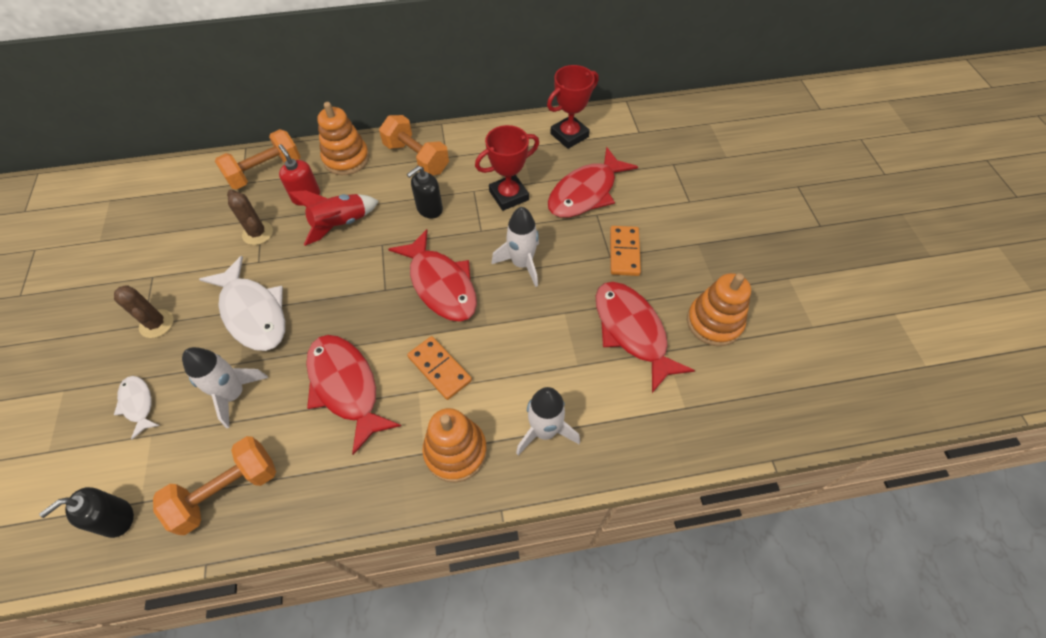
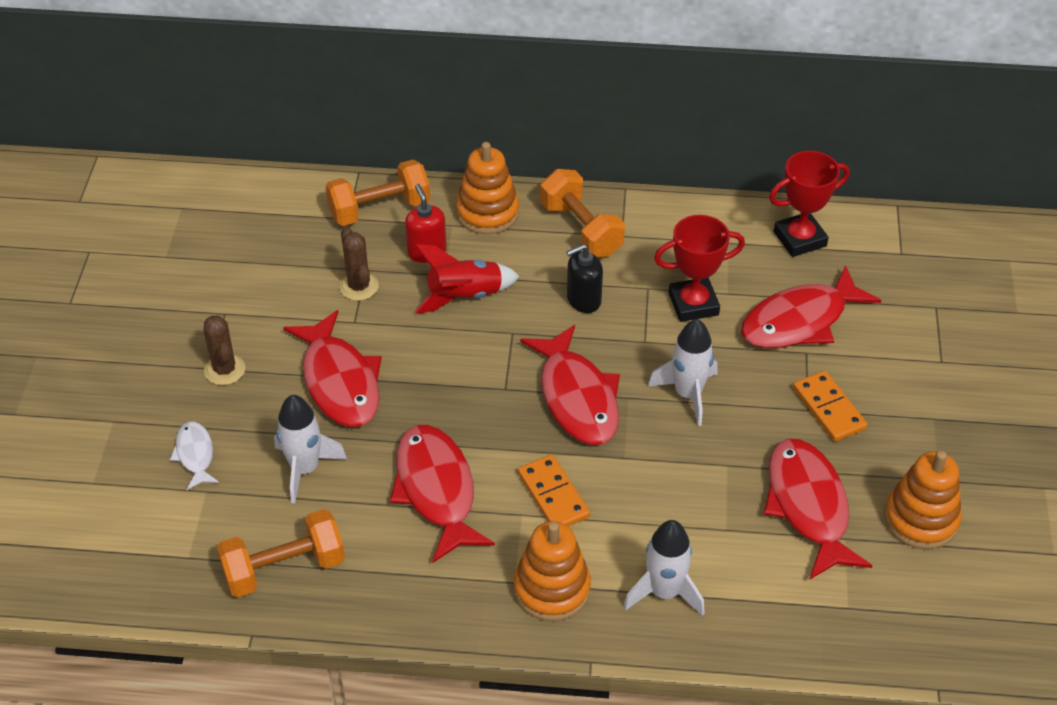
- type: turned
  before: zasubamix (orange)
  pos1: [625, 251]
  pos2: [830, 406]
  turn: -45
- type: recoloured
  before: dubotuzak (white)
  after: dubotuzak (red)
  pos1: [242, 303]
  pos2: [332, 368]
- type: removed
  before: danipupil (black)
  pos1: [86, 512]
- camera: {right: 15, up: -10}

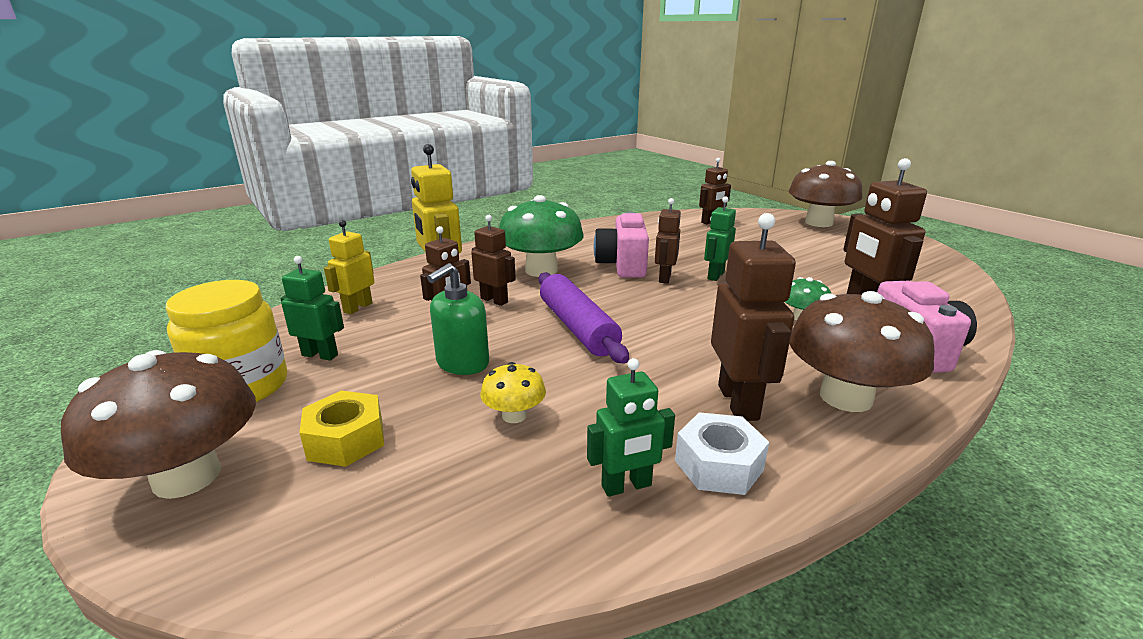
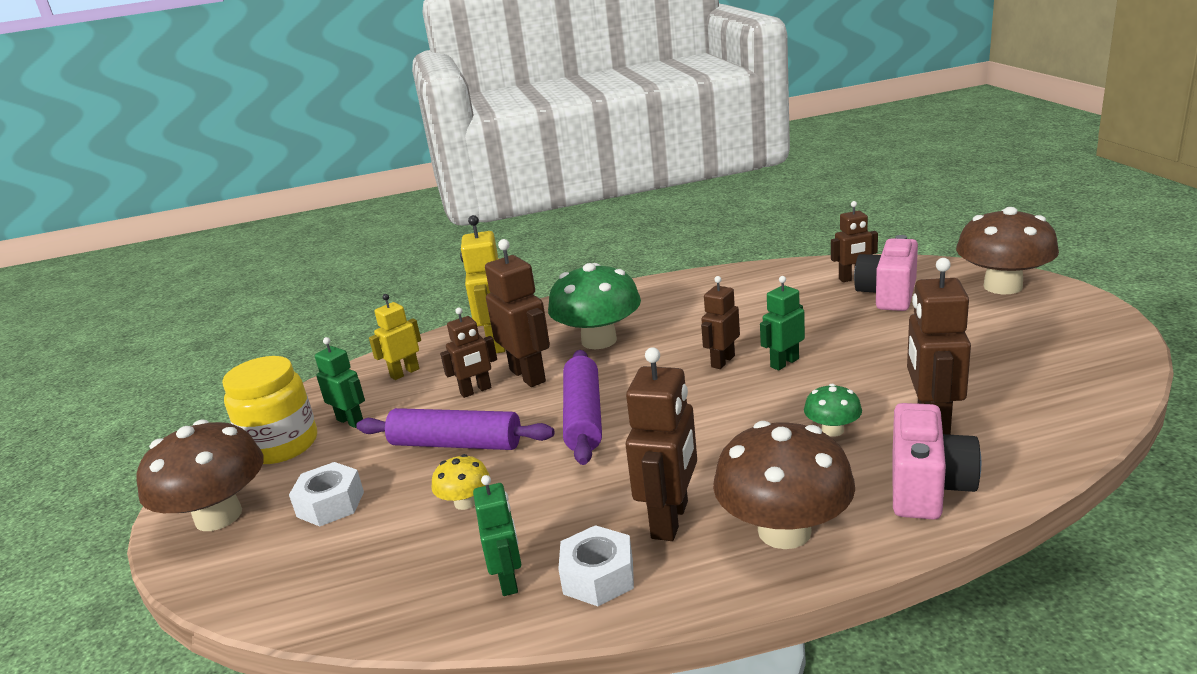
- type: moved
  before: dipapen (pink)
  pos1: [621, 245]
  pos2: [886, 273]
- type: resized
  before: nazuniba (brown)
  pos1: [493, 260]
  pos2: [517, 313]
  scale: 1.61
- type: replaced
  before: danipupil (green)
  after: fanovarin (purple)
  pos1: [458, 319]
  pos2: [455, 429]
- type: turned
  before: nazuniba (green)
  pos1: [631, 427]
  pos2: [497, 535]
  turn: -105
- type: recoloured
  before: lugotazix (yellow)
  after: lugotazix (white)
  pos1: [341, 429]
  pos2: [326, 494]
- camera: {right: 25, up: 0}

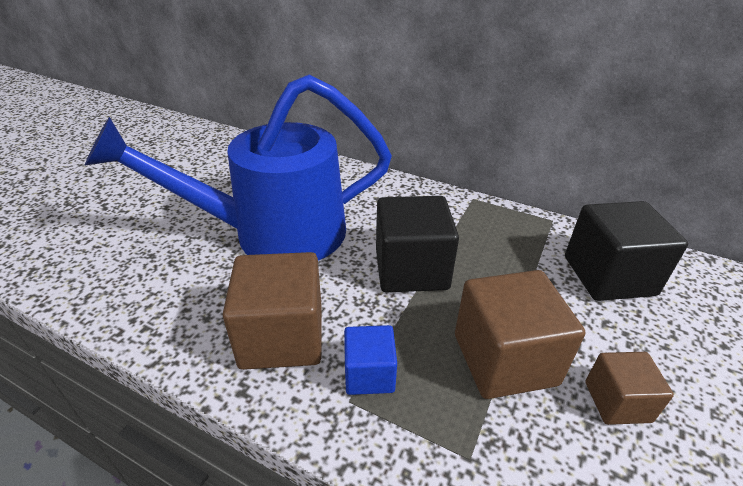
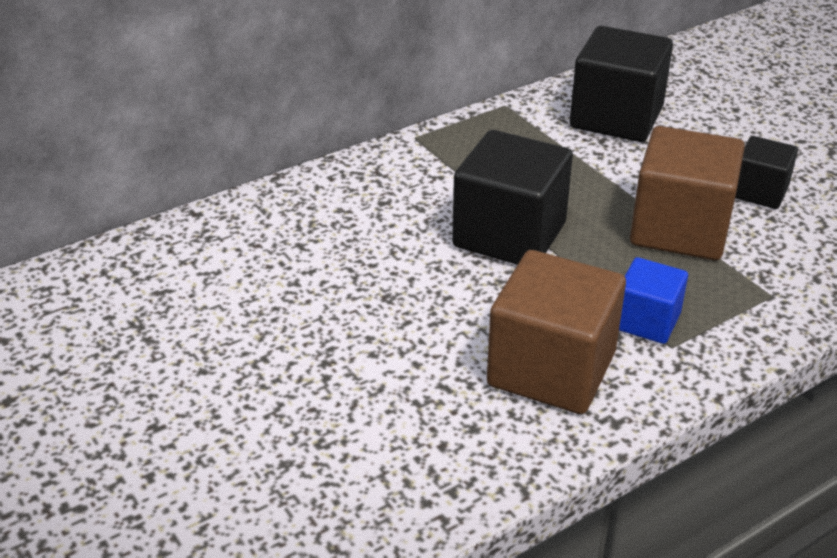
- type: removed
  before: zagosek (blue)
  pos1: [238, 168]
- type: recoloured
  before: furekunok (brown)
  after: furekunok (black)
  pos1: [629, 388]
  pos2: [766, 172]
- camera: {right: -60, up: 0}

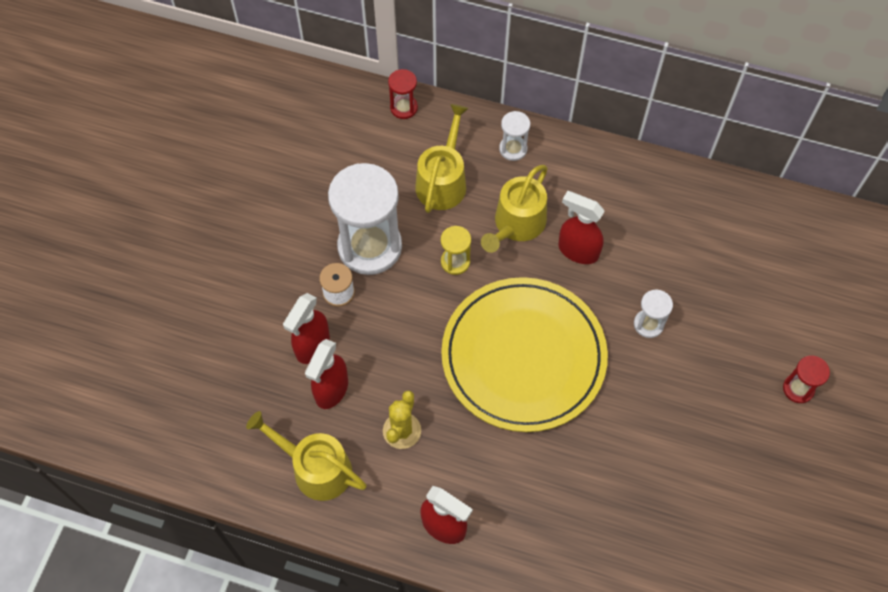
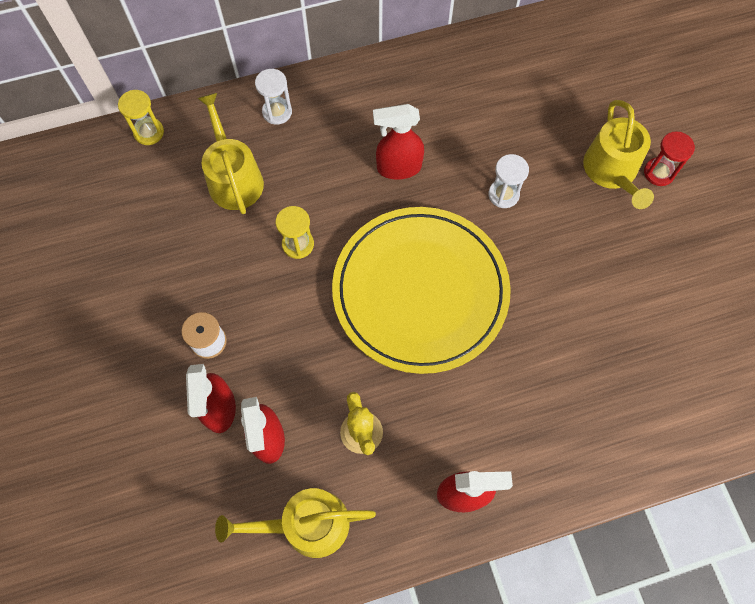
- type: recoloured
  before: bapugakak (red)
  after: bapugakak (yellow)
  pos1: [403, 94]
  pos2: [141, 117]
- type: removed
  before: bapugakak (white)
  pos1: [365, 219]
- type: moved
  before: zagosek (yellow)
  pos1: [514, 209]
  pos2: [618, 154]
- camera: {right: -35, up: 5}

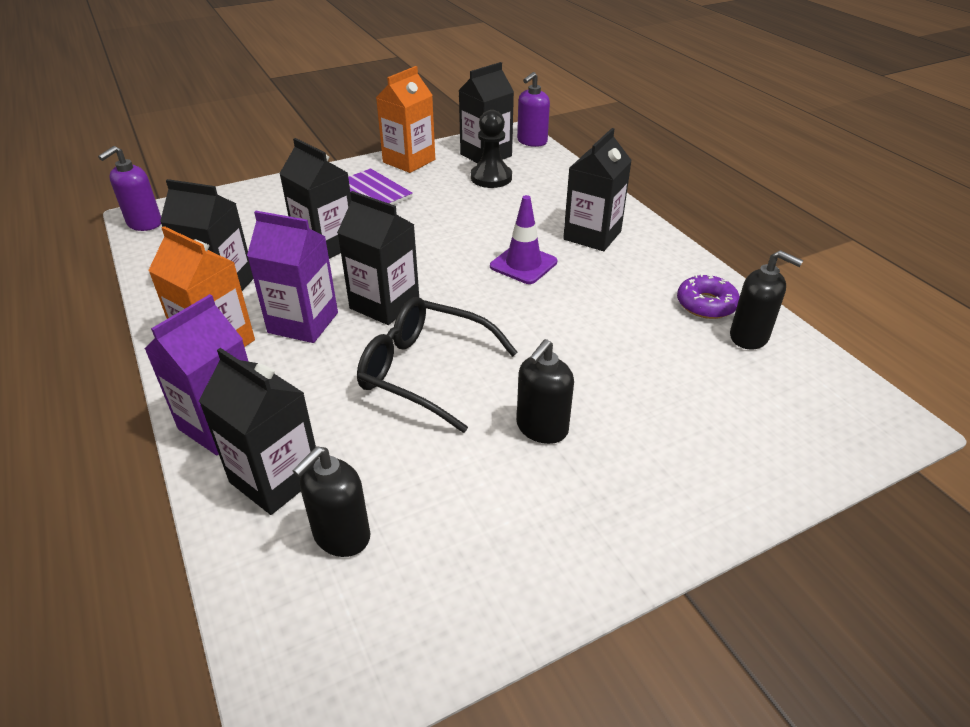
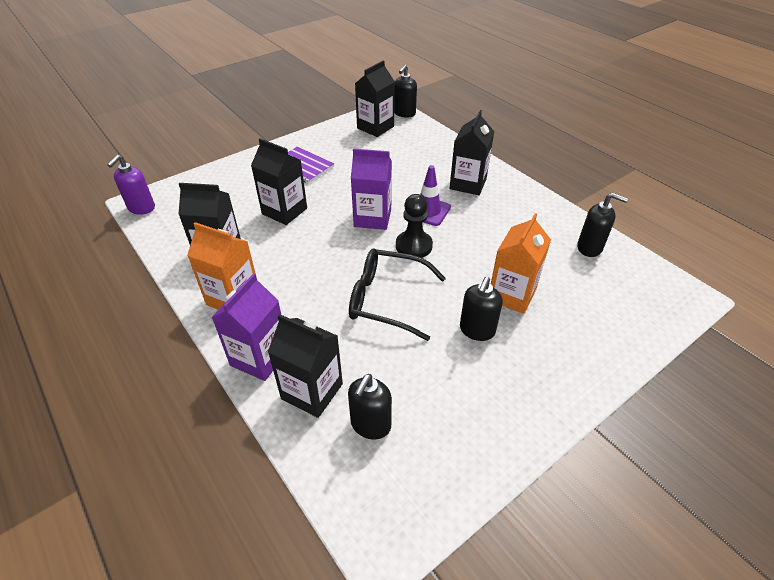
- type: moved
  before: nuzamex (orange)
  pos1: [405, 119]
  pos2: [521, 263]
- type: recoloured
  before: danipupil (purple)
  after: danipupil (black)
  pos1: [533, 109]
  pos2: [405, 91]
- type: moved
  before: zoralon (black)
  pos1: [491, 149]
  pos2: [414, 226]
- type: removed
  before: nuzamex (black)
  pos1: [378, 258]
- type: moved
  before: nuzamex (purple)
  pos1: [292, 277]
  pos2: [371, 189]
- type: removed
  before: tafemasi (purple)
  pos1: [708, 296]
- camera: {right: -10, up: 5}

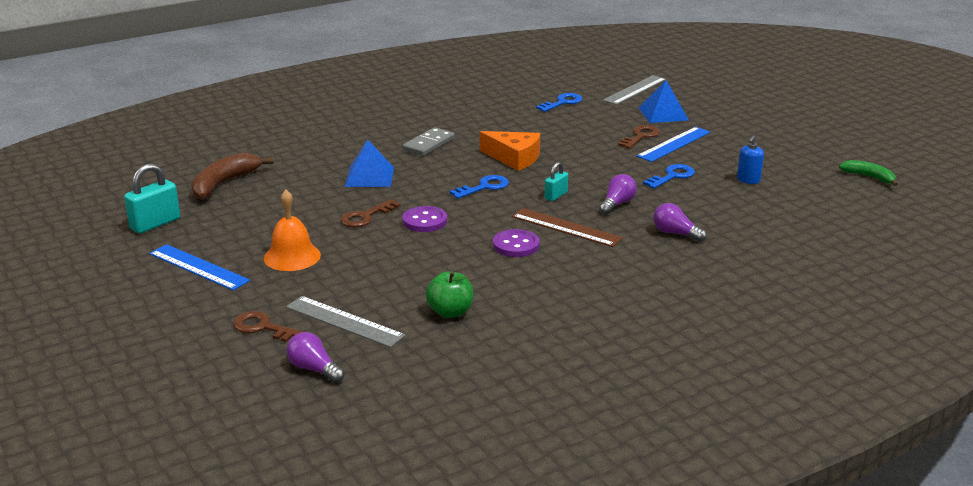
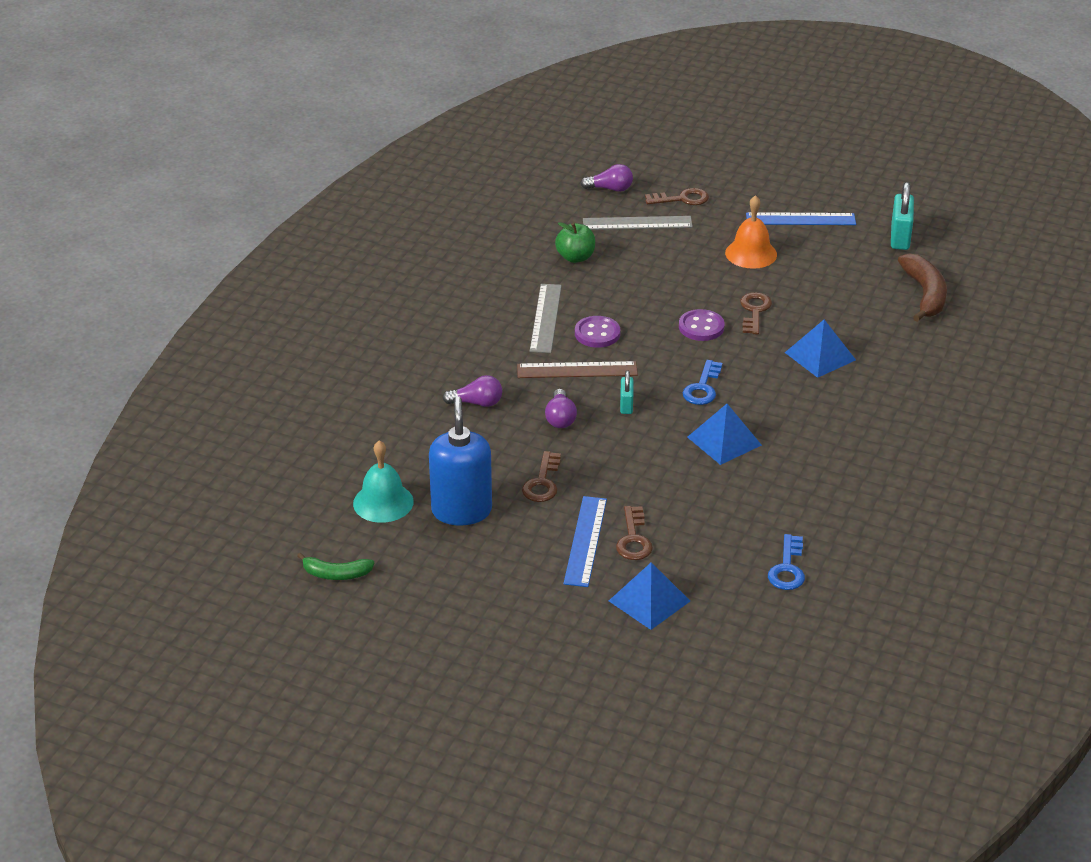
- type: moved
  before: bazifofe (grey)
  pos1: [634, 90]
  pos2: [545, 318]
- type: removed
  before: zasubamix (grey)
  pos1: [429, 141]
- type: replaced
  before: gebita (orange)
  after: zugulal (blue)
  pos1: [510, 151]
  pos2: [724, 434]
- type: resized
  before: danipupil (blue)
  pos1: [750, 159]
  pos2: [460, 460]
  scale: 2.1
- type: recoloured
  before: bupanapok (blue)
  after: bupanapok (brown)
  pos1: [669, 176]
  pos2: [541, 476]
- type: added
  after: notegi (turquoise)
  pos2: [383, 481]
- camera: {right: 145, up: 10}

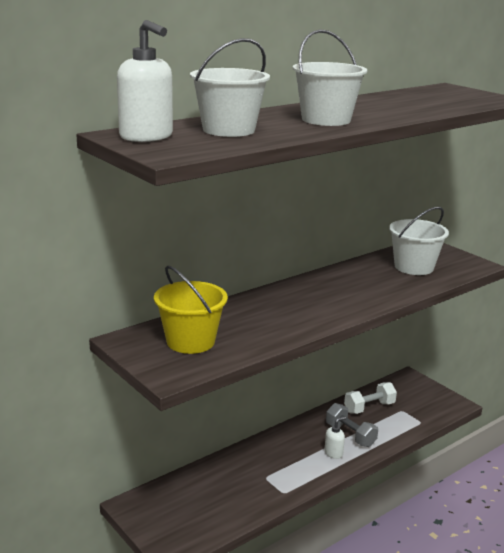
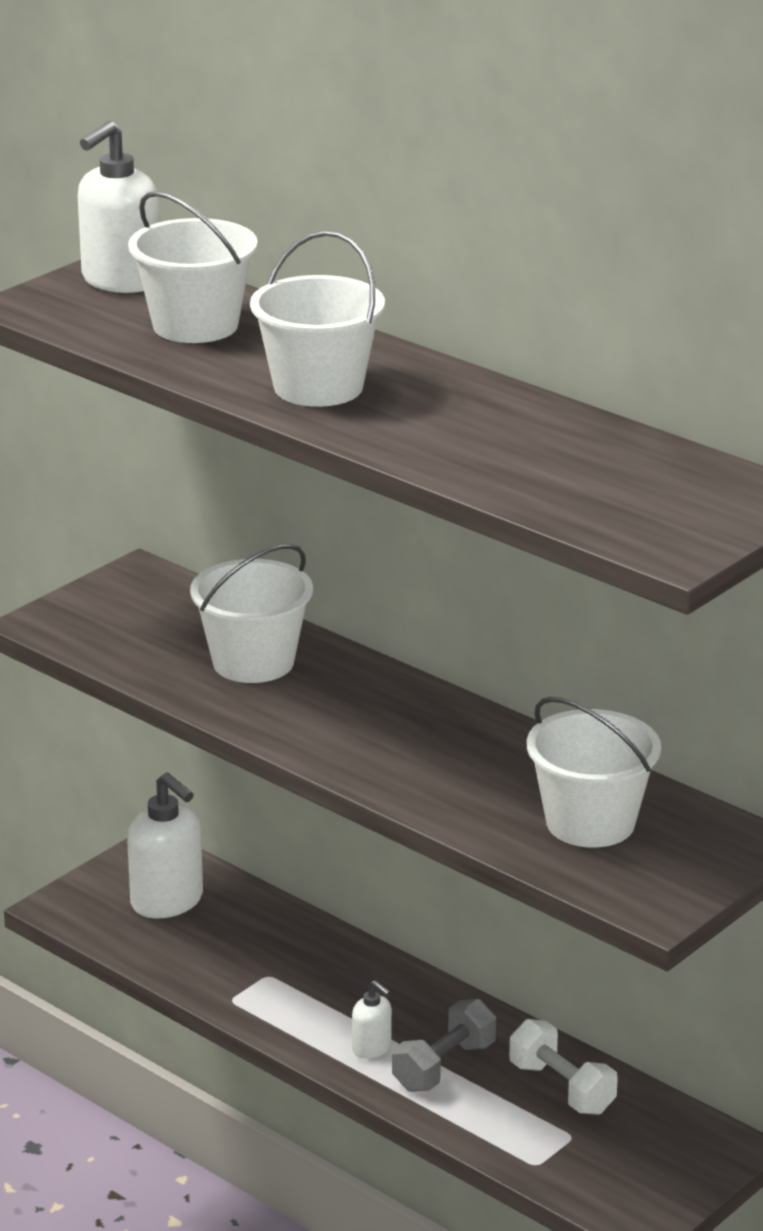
- type: removed
  before: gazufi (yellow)
  pos1: [191, 310]
- type: added
  after: gazufi (white)
  pos2: [251, 613]
- type: added
  after: danipupil (white)
  pos2: [165, 845]
- camera: {right: 80, up: 5}

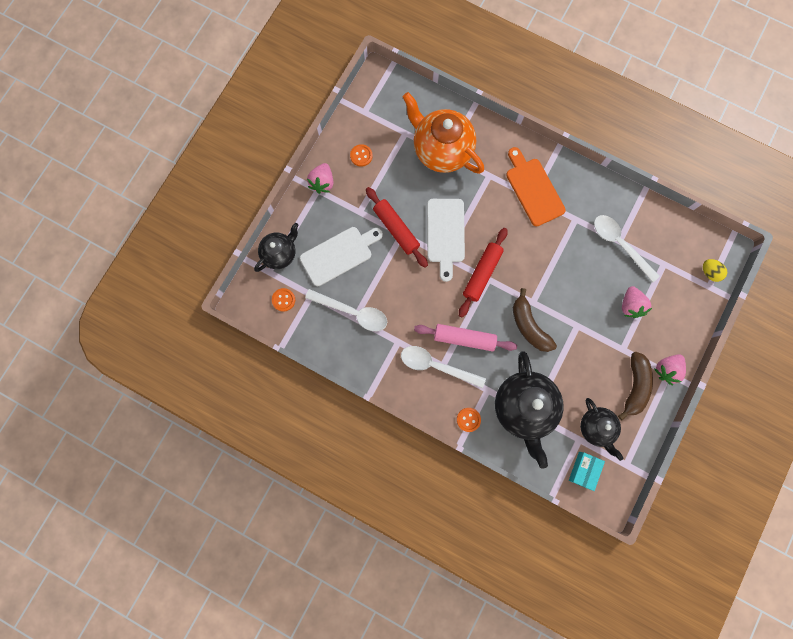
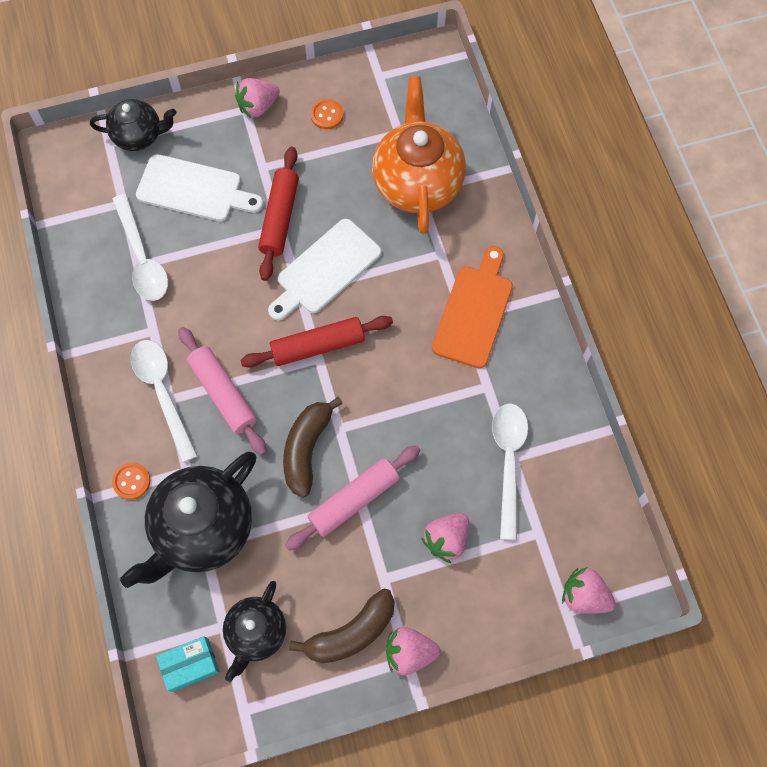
- type: replaced
  before: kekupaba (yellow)
  after: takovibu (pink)
  pos1: [715, 270]
  pos2: [589, 590]
- type: removed
  before: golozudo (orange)
  pos1: [283, 300]
- type: added
  after: fanovarin (pink)
  pos2: [353, 498]
- camera: {right: 45, up: -10}

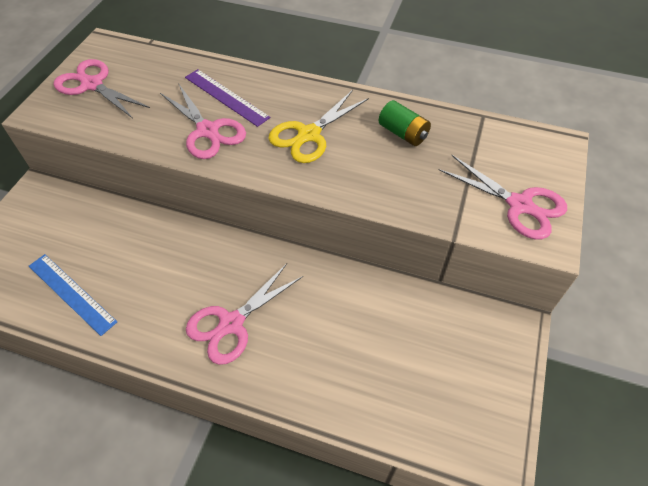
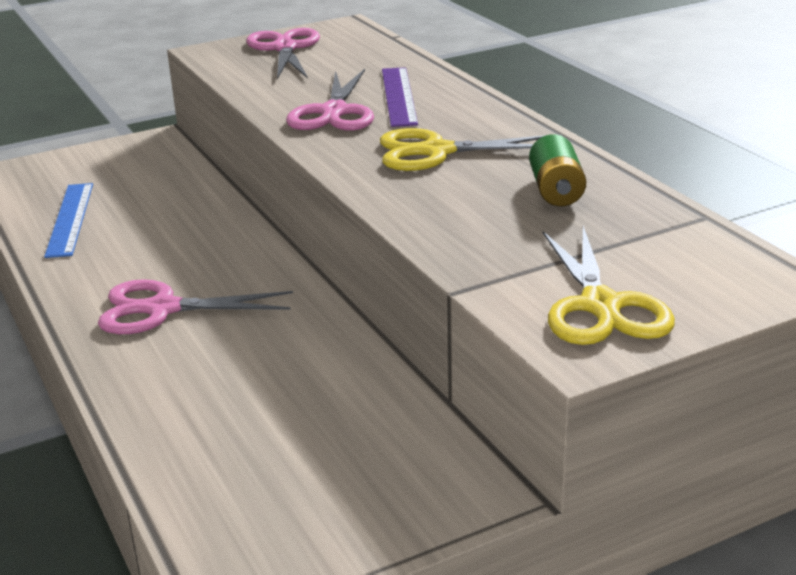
- type: recoloured
  before: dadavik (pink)
  after: dadavik (yellow)
  pos1: [502, 197]
  pos2: [609, 285]
- camera: {right: 45, up: -25}

